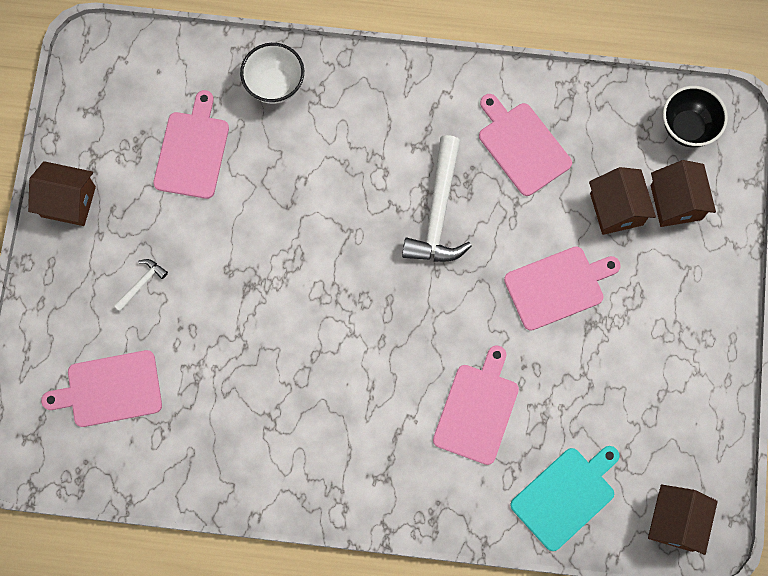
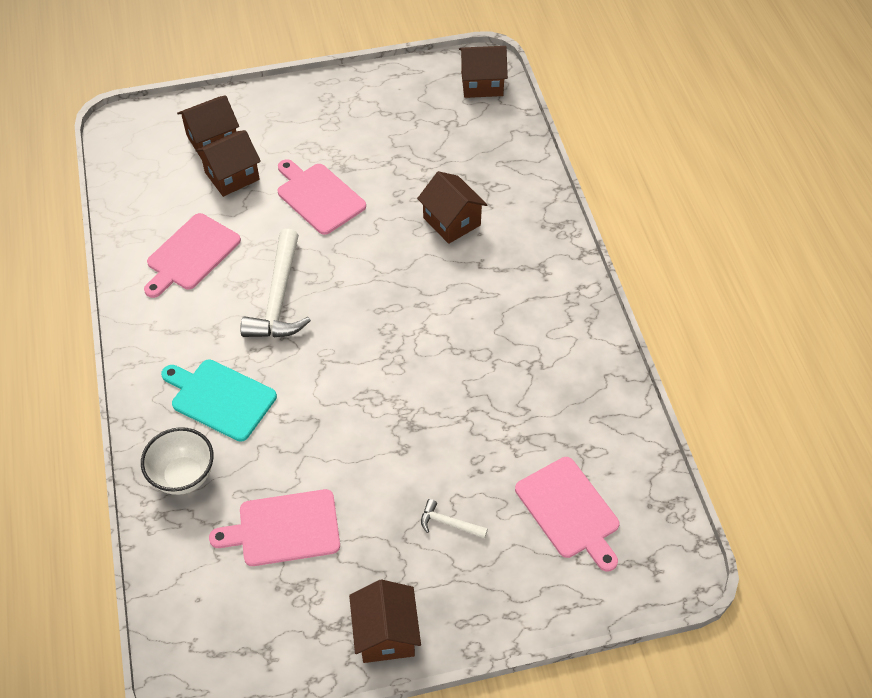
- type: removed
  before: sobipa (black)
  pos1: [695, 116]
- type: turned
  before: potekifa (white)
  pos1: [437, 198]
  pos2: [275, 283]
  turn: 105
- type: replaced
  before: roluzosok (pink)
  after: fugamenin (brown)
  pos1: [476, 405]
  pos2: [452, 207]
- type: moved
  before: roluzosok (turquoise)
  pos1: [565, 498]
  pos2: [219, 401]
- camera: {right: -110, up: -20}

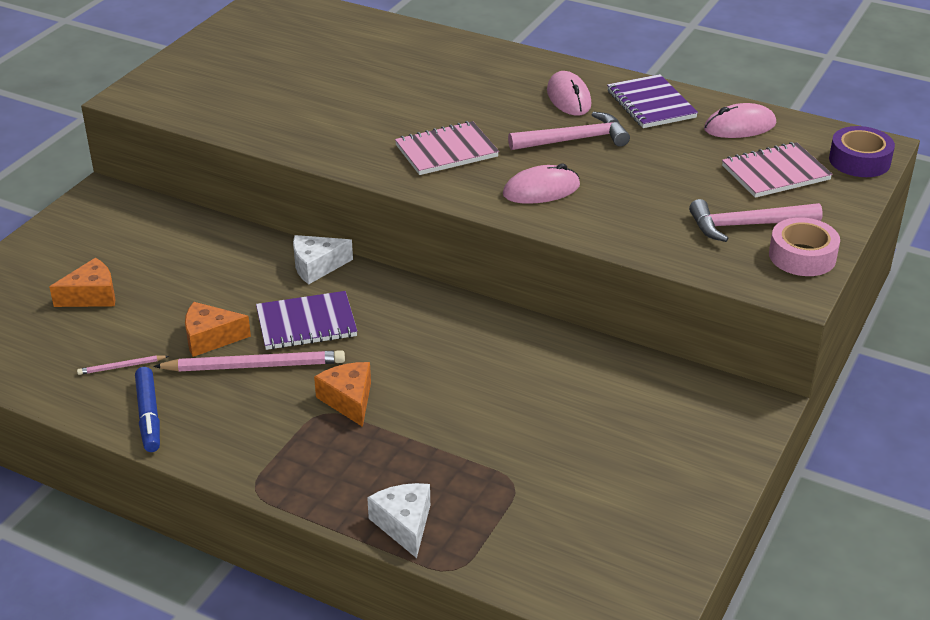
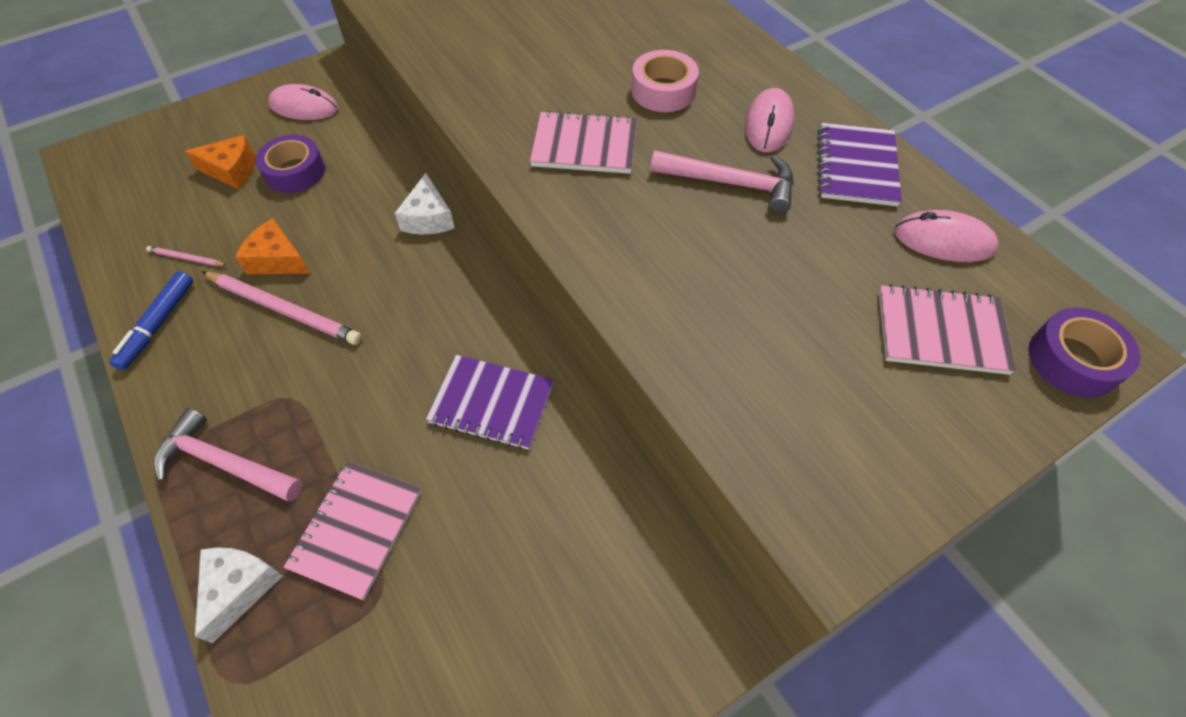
- type: moved
  before: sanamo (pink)
  pos1: [541, 183]
  pos2: [303, 102]
- type: moved
  before: potekifa (pink)
  pos1: [756, 220]
  pos2: [228, 455]
- type: moved
  before: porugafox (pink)
  pos1: [804, 246]
  pos2: [665, 81]
- type: turned
  before: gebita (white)
  pos1: [323, 259]
  pos2: [425, 203]
  turn: -105
- type: moved
  before: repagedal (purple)
  pos1: [306, 320]
  pos2: [490, 402]
- type: removed
  before: gebita (orange)
  pos1: [342, 394]
- type: added
  after: porugafox (purple)
  pos2: [290, 164]
- type: added
  after: repagedal (pink)
  pos2: [353, 530]
- camera: {right: 30, up: 20}

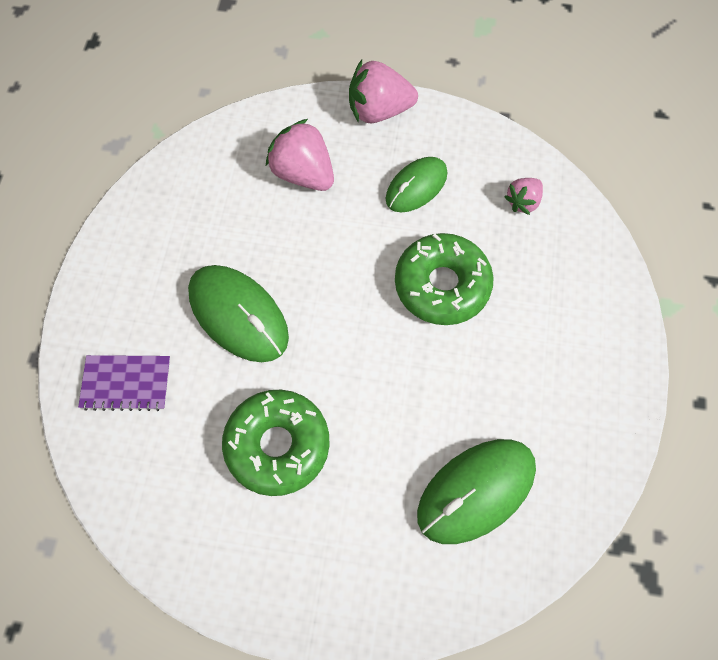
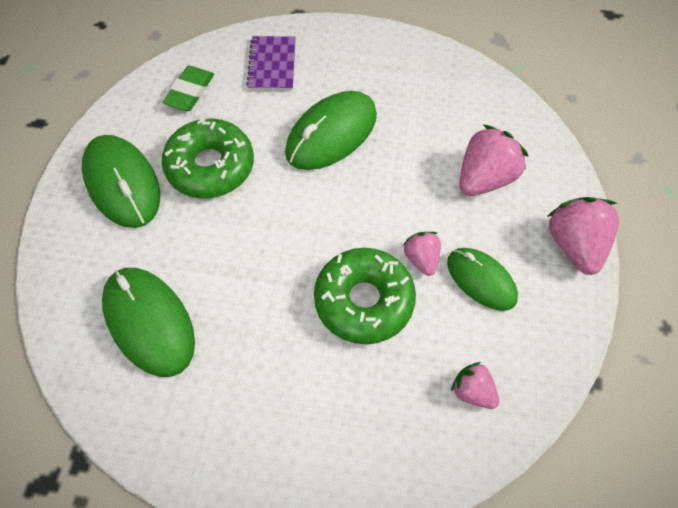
- type: added
  after: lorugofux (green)
  pos2: [188, 88]
- type: added
  after: sanamo (green)
  pos2: [121, 181]
- type: added
  after: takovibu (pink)
  pos2: [422, 254]
- camera: {right: 90, up: -5}

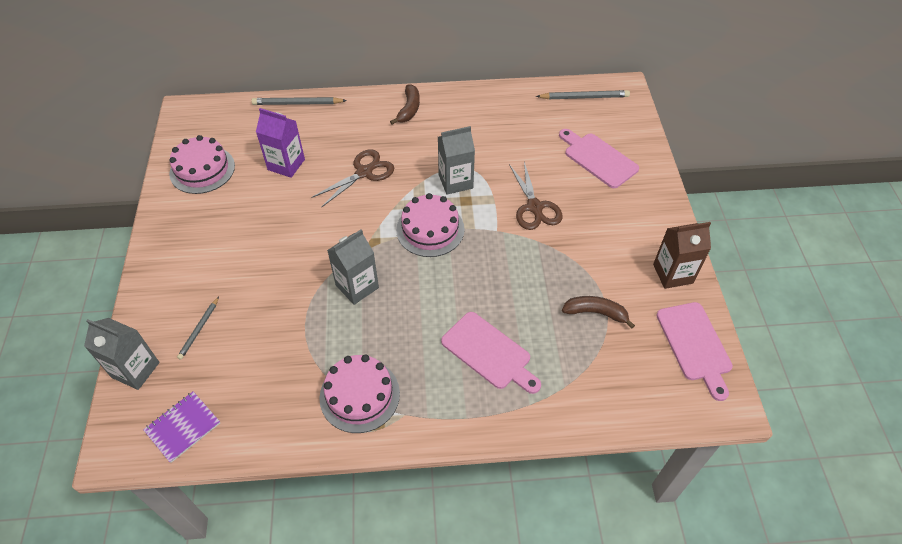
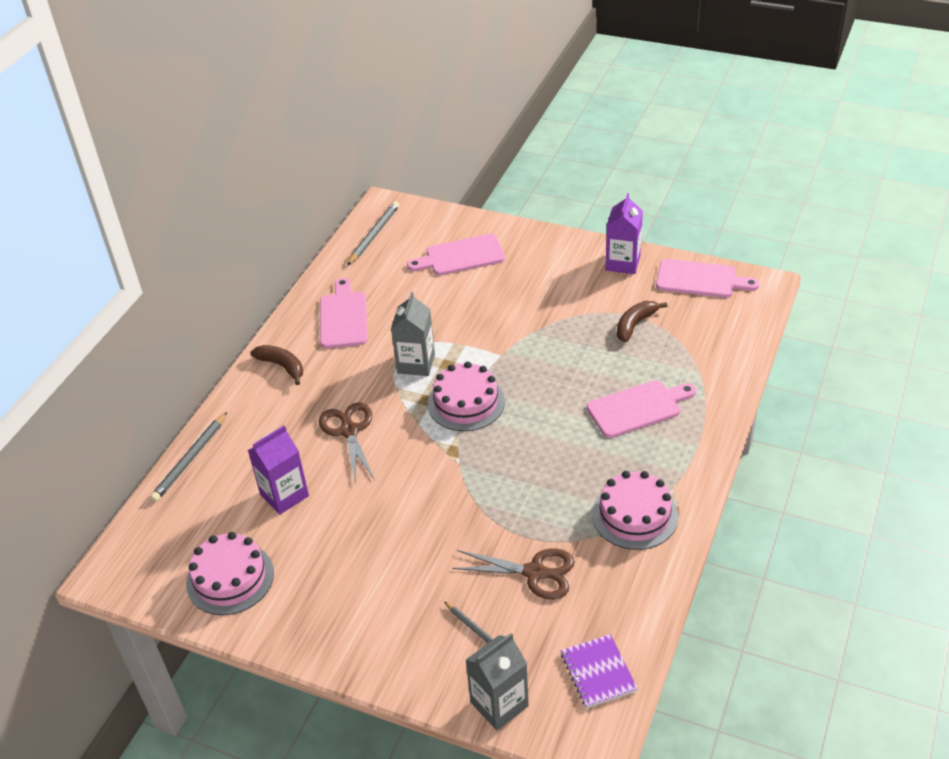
- type: moved
  before: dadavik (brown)
  pos1: [536, 196]
  pos2: [513, 574]
- type: recoloured
  before: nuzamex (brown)
  after: nuzamex (purple)
  pos1: [682, 255]
  pos2: [624, 233]
- type: removed
  before: nuzamex (grey)
  pos1: [353, 267]
- type: added
  after: roluzosok (pink)
  pos2: [344, 313]
- camera: {right: -60, up: -10}

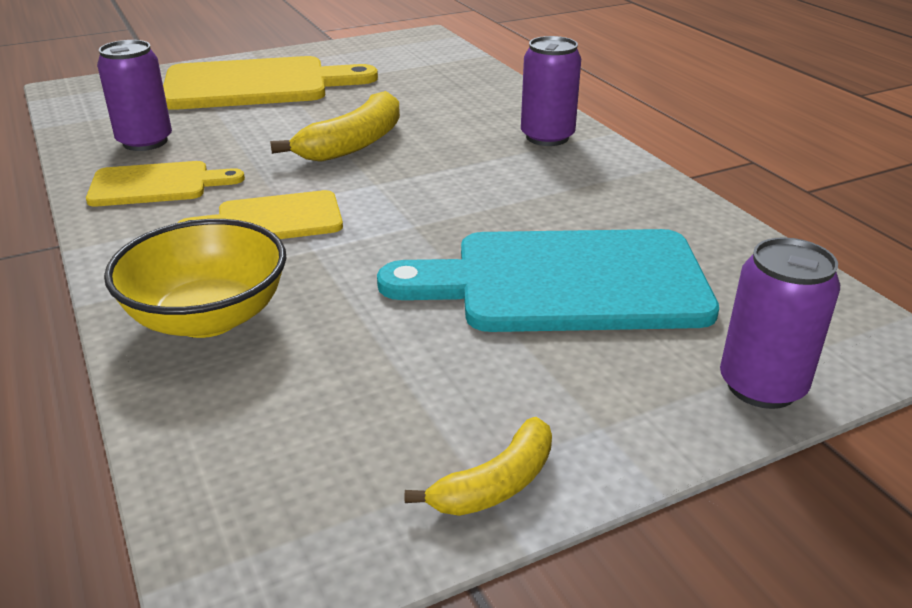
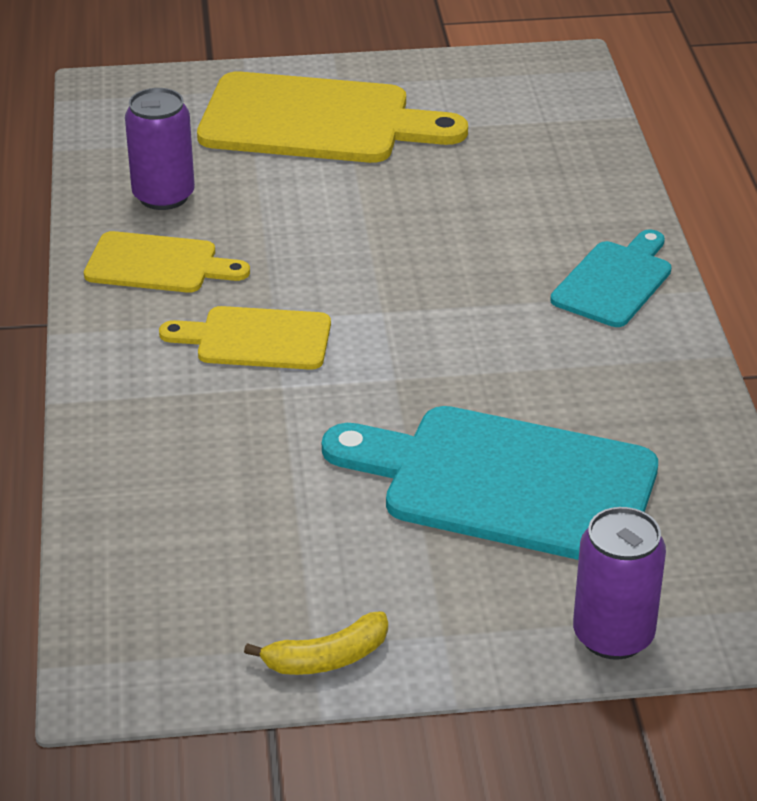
- type: replaced
  before: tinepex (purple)
  after: roluzosok (turquoise)
  pos1: [551, 91]
  pos2: [611, 278]
- type: removed
  before: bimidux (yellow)
  pos1: [335, 126]
- type: removed
  before: sobipa (yellow)
  pos1: [195, 278]
- camera: {right: 20, up: 5}

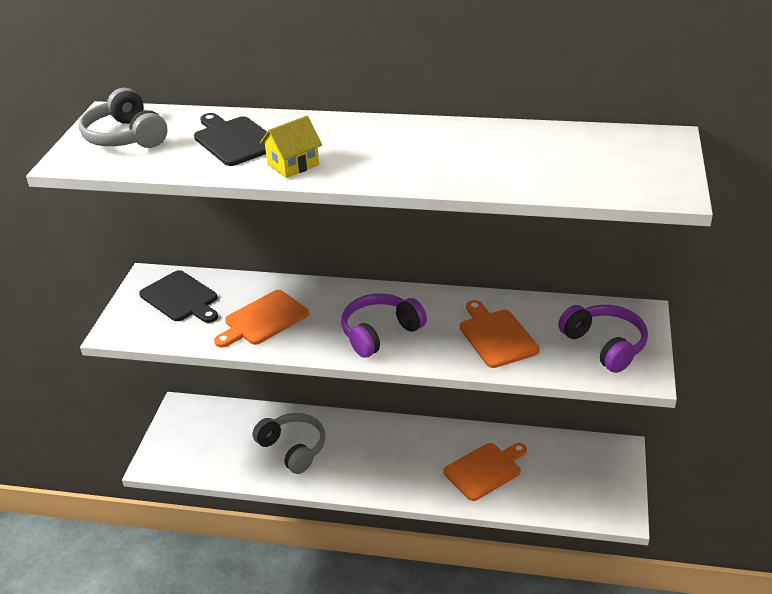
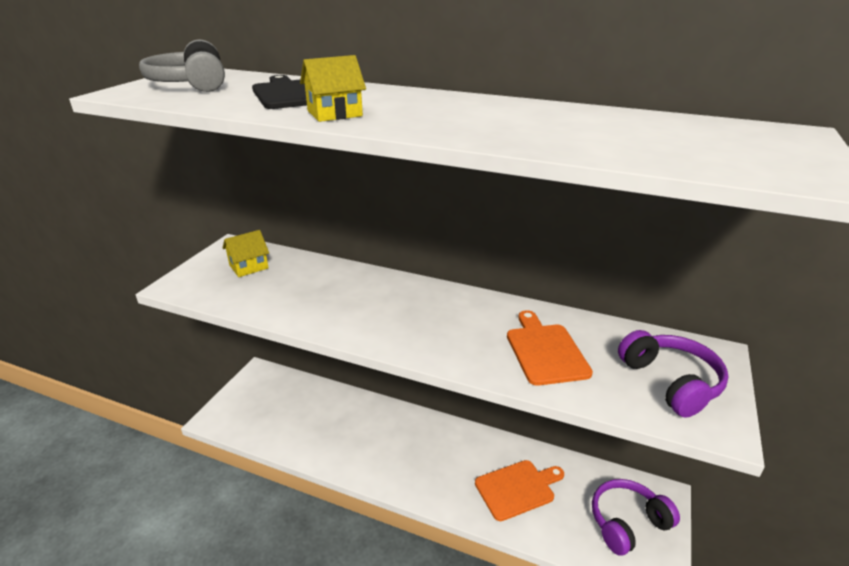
- type: replaced
  before: roluzosok (black)
  after: fugamenin (yellow)
  pos1: [178, 296]
  pos2: [246, 253]
- type: removed
  before: roluzosok (orange)
  pos1: [261, 319]
- type: moved
  before: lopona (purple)
  pos1: [384, 326]
  pos2: [636, 517]
- type: removed
  before: lopona (grey)
  pos1: [288, 443]
- camera: {right: 10, up: -5}

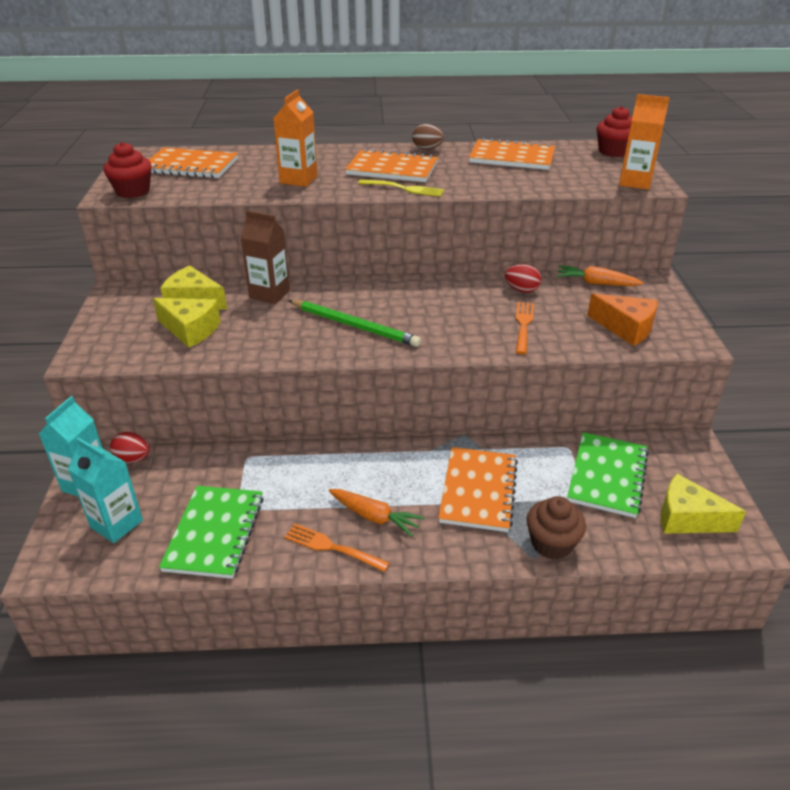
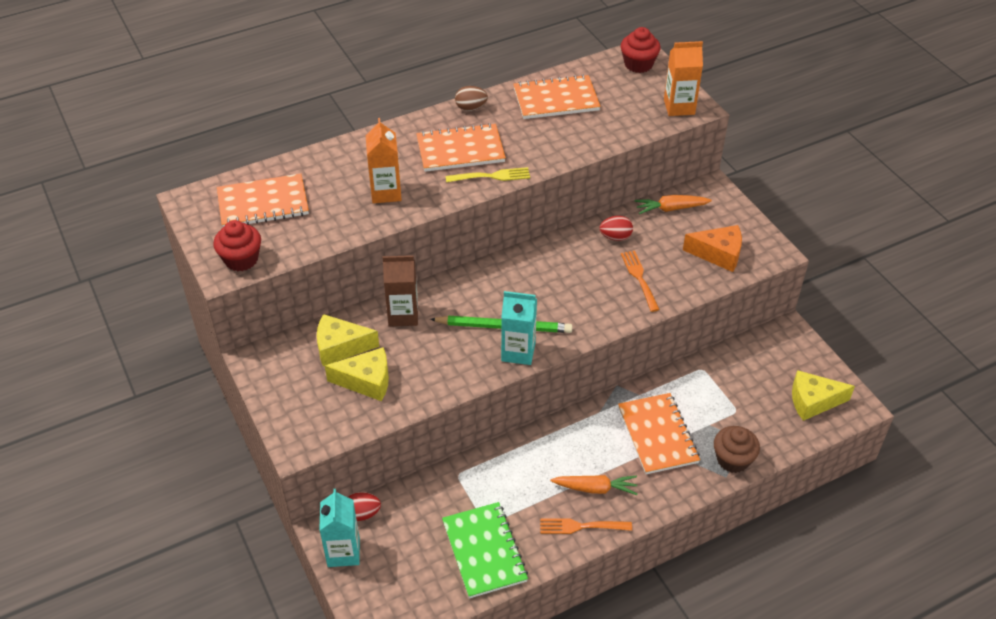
- type: removed
  before: repagedal (green)
  pos1: [608, 475]
- type: moved
  before: nuzamex (turquoise)
  pos1: [105, 490]
  pos2: [519, 328]
- camera: {right: -25, up: 10}

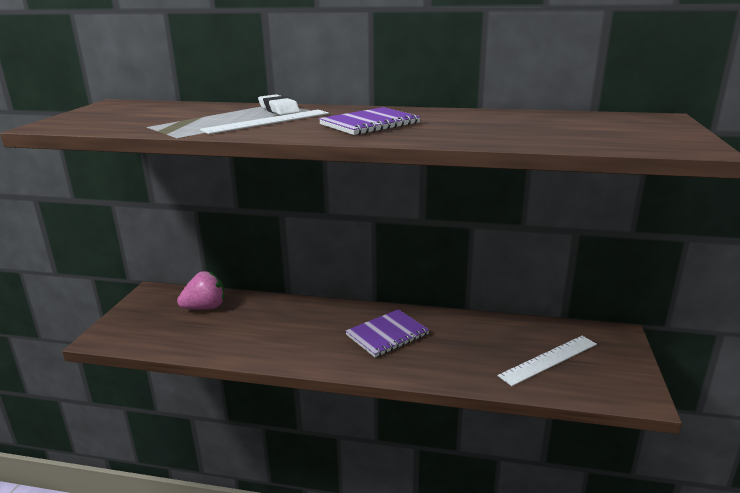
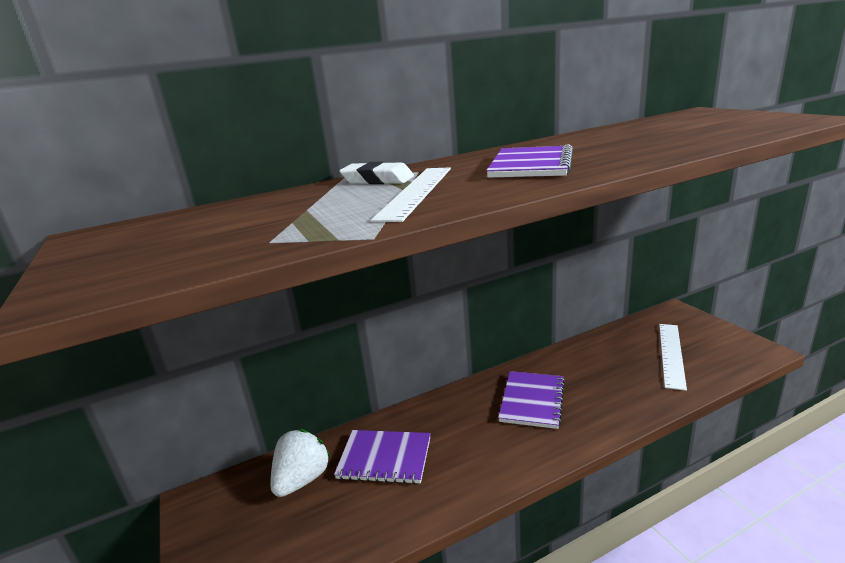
- type: recoloured
  before: takovibu (pink)
  after: takovibu (white)
  pos1: [200, 290]
  pos2: [301, 463]
- type: added
  after: repagedal (purple)
  pos2: [382, 457]
- camera: {right: -35, up: 0}

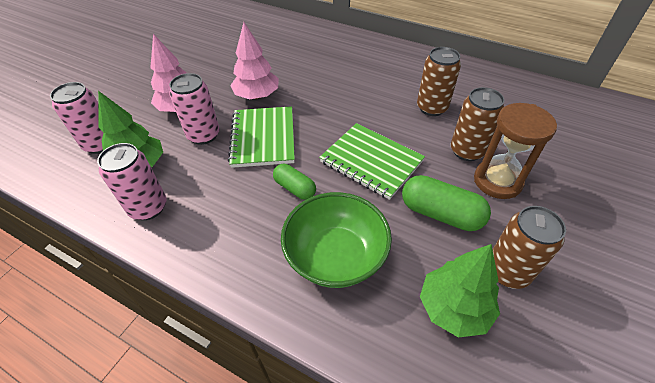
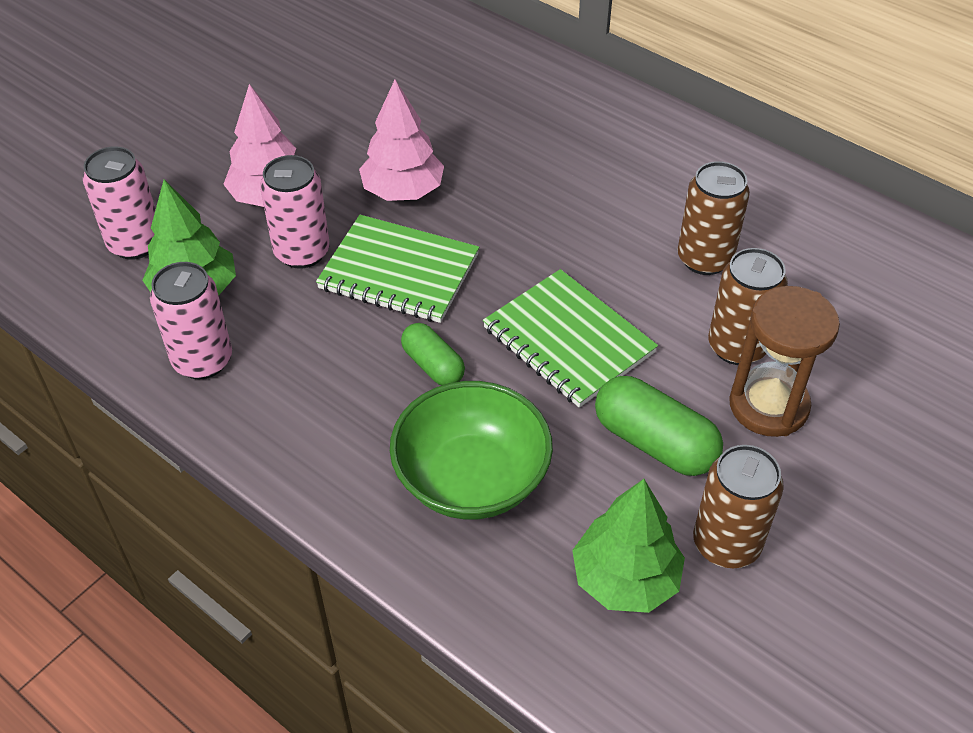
- type: turned
  before: repagedal (green)
  pos1: [261, 137]
  pos2: [397, 269]
  turn: -75
- camera: {right: 10, up: 0}

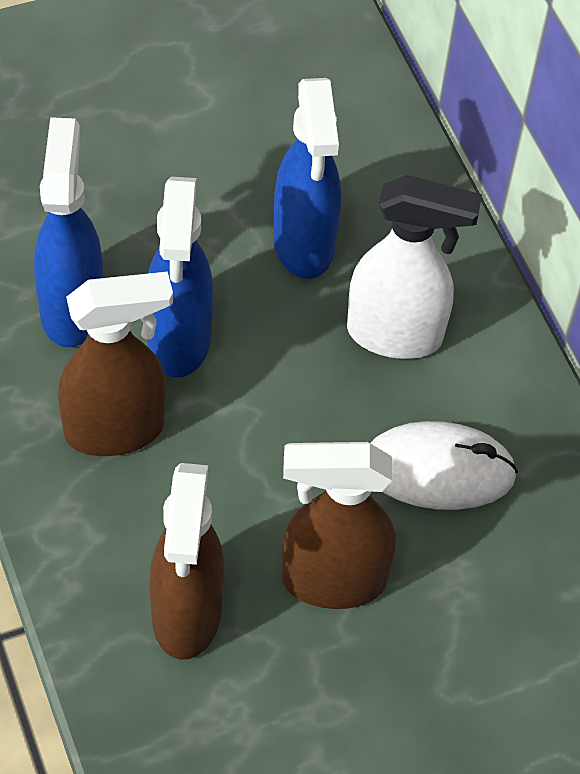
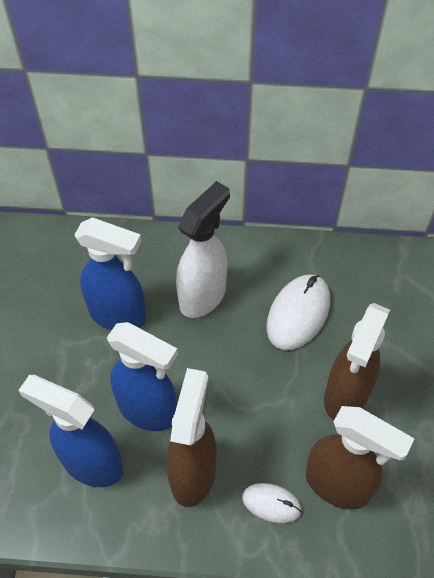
- type: added
  after: sanamo (white)
  pos2: [272, 503]
- camera: {right: -60, up: 0}

